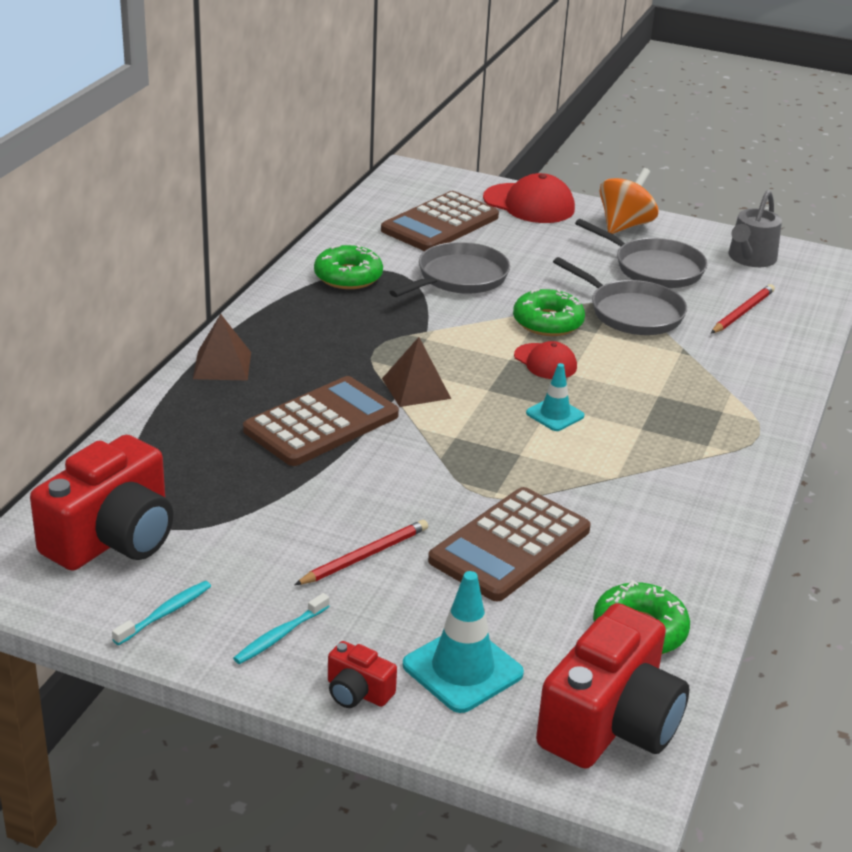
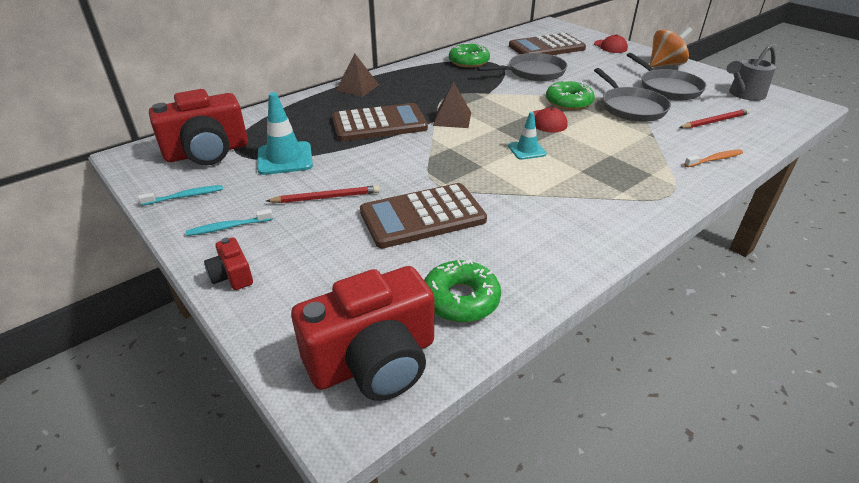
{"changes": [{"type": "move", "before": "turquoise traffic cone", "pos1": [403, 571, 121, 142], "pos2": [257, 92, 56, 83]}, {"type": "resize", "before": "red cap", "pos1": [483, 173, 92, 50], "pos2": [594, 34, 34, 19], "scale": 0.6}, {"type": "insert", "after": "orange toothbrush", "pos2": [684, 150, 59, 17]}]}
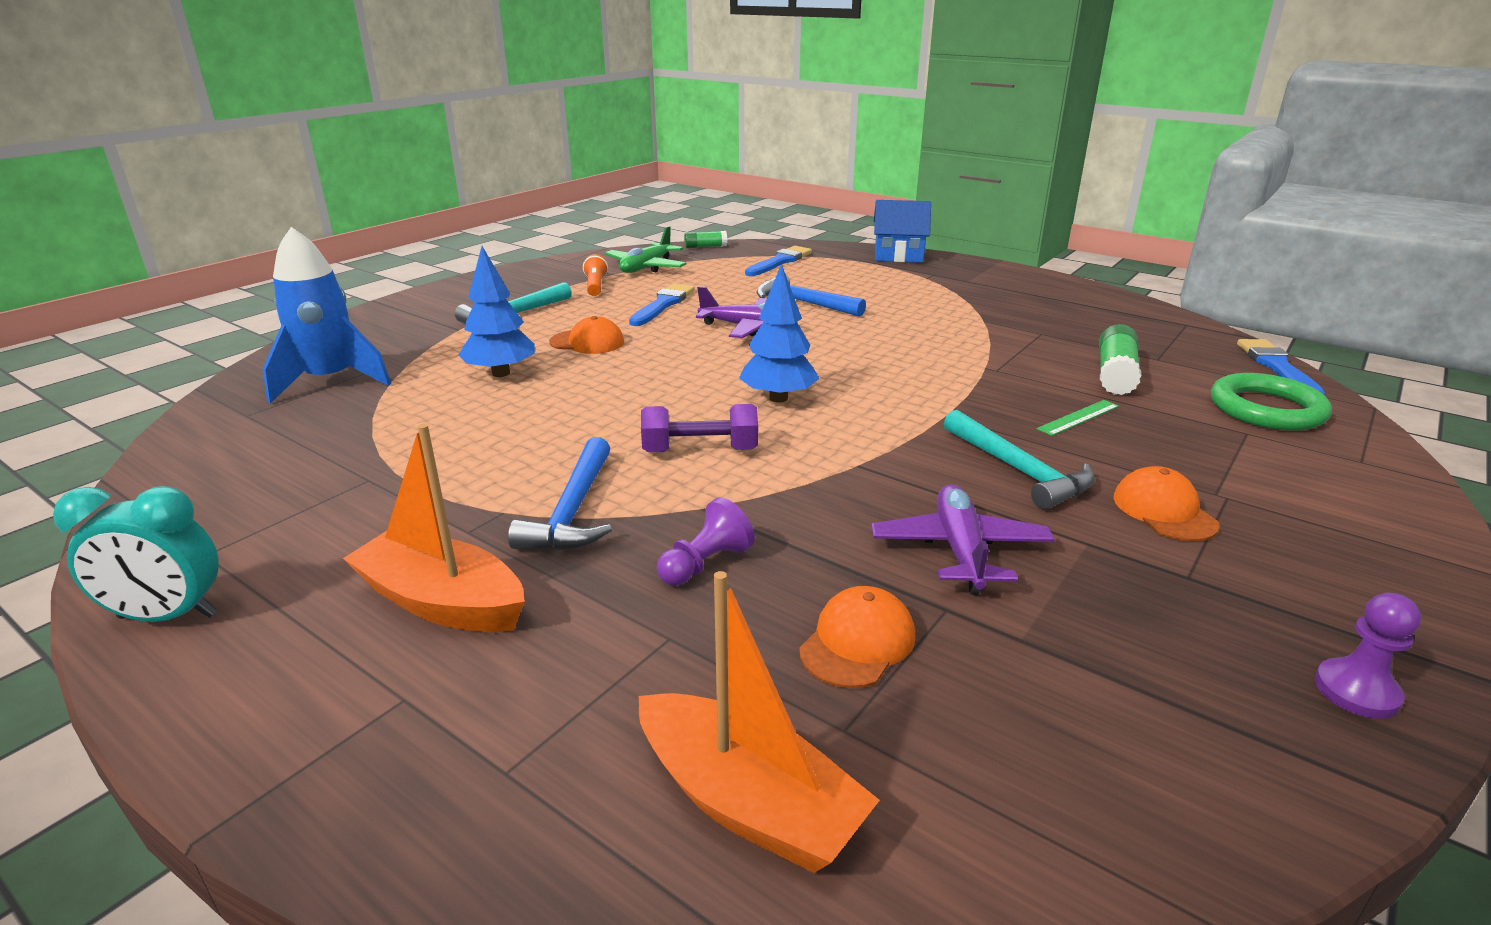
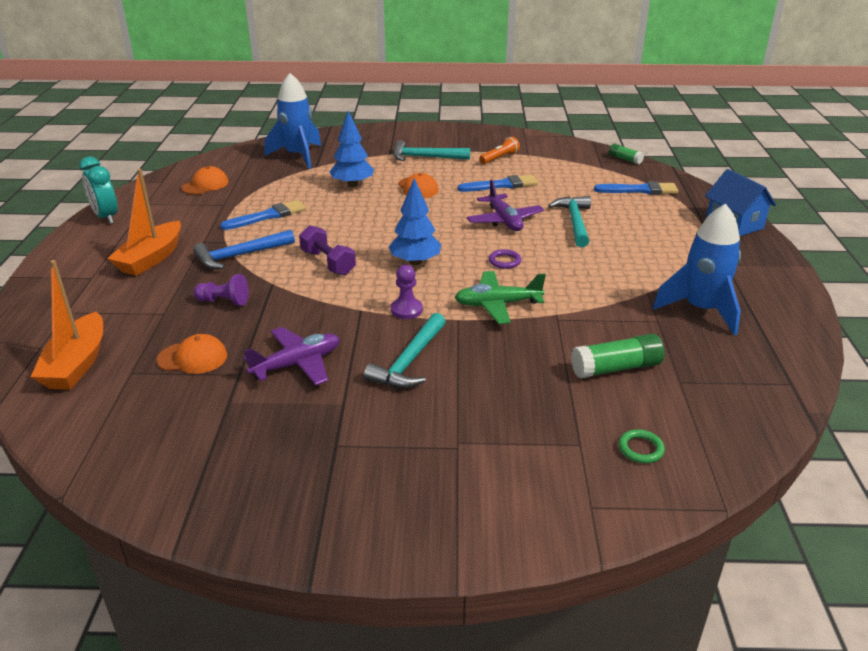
{"changes": [{"type": "rotate", "before": "orange boat", "pos1": [343, 424, 182, 208], "pos2": [107, 169, 74, 107], "turn": -150}, {"type": "move", "before": "orange cap", "pos1": [1113, 466, 107, 75], "pos2": [181, 166, 47, 29]}, {"type": "move", "before": "blue brush", "pos1": [1237, 339, 88, 56], "pos2": [220, 200, 86, 30]}, {"type": "move", "before": "purple pawn", "pos1": [1315, 593, 106, 126], "pos2": [391, 265, 32, 54]}, {"type": "move", "before": "green plane", "pos1": [605, 226, 82, 47], "pos2": [455, 271, 91, 53]}, {"type": "insert", "after": "purple ring", "pos2": [489, 249, 32, 20]}, {"type": "recolor", "before": "blue hammer", "after": "turquoise hammer", "pos1": [756, 275, 110, 42], "pos2": [548, 196, 43, 51]}, {"type": "resize", "before": "green ring", "pos1": [1211, 373, 121, 57], "pos2": [619, 429, 46, 34], "scale": 0.47}, {"type": "insert", "after": "blue rocket", "pos2": [652, 203, 89, 133]}, {"type": "delete", "before": "green ruler", "pos1": [1037, 400, 82, 36]}]}
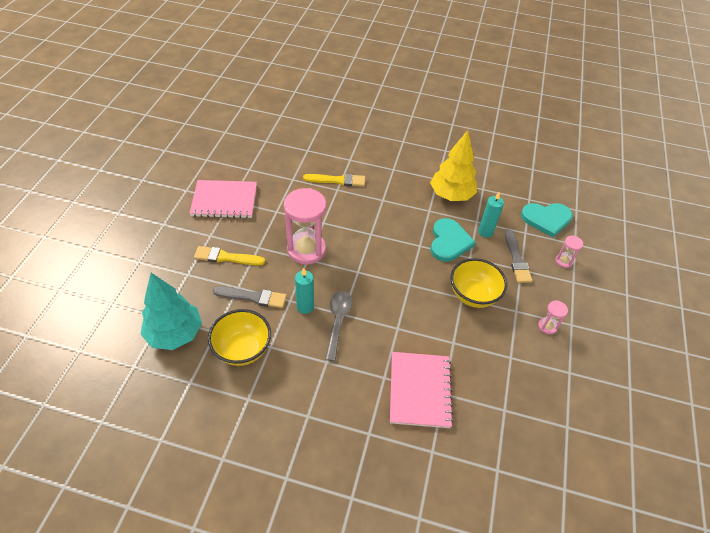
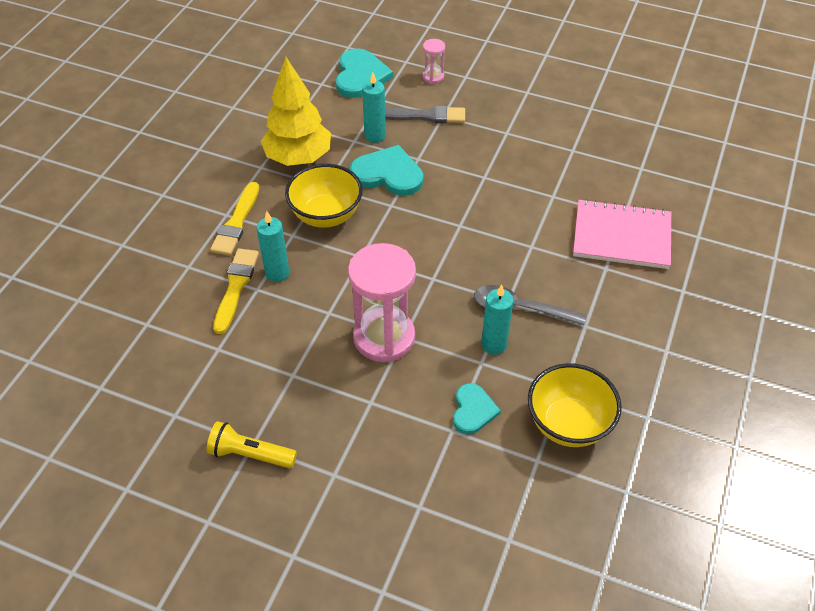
{"changes": [{"type": "replace", "before": "pink notebook", "after": "yellow flashlight", "pos1": [189, 180, 68, 38], "pos2": [207, 421, 90, 48]}, {"type": "move", "before": "yellow brush", "pos1": [194, 246, 71, 20], "pos2": [210, 182, 49, 74]}, {"type": "insert", "after": "turquoise candle", "pos2": [257, 211, 32, 71]}, {"type": "move", "before": "yellow bowl", "pos1": [451, 258, 56, 50], "pos2": [285, 164, 78, 64]}, {"type": "replace", "before": "grey brush", "after": "turquoise heart", "pos1": [213, 286, 74, 22], "pos2": [453, 383, 48, 51]}, {"type": "delete", "before": "turquoise tree", "pos1": [141, 273, 61, 77]}, {"type": "delete", "before": "pink hourglass", "pos1": [538, 300, 30, 35]}]}
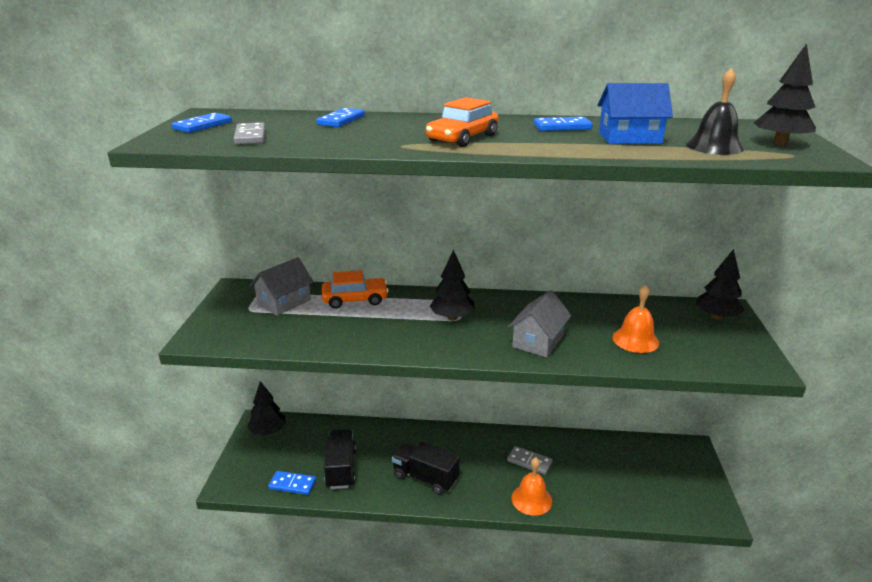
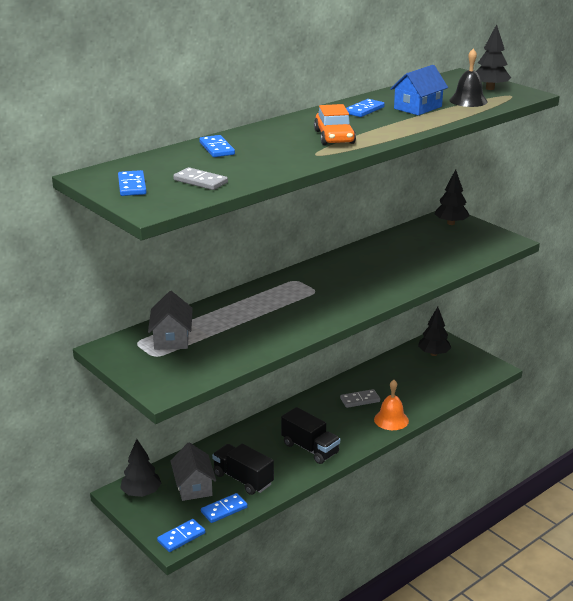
{"changes": [{"type": "insert", "after": "blue domino", "pos2": [157, 519, 48, 33]}, {"type": "move", "before": "grey house", "pos1": [508, 290, 63, 68], "pos2": [170, 443, 46, 58]}, {"type": "rotate", "before": "black truck", "pos1": [392, 442, 68, 53], "pos2": [281, 407, 59, 57], "turn": -120}, {"type": "move", "before": "black tree", "pos1": [430, 250, 45, 71], "pos2": [418, 307, 33, 49]}, {"type": "delete", "before": "orange car", "pos1": [322, 270, 67, 39]}, {"type": "delete", "before": "orange bell", "pos1": [613, 284, 46, 69]}]}
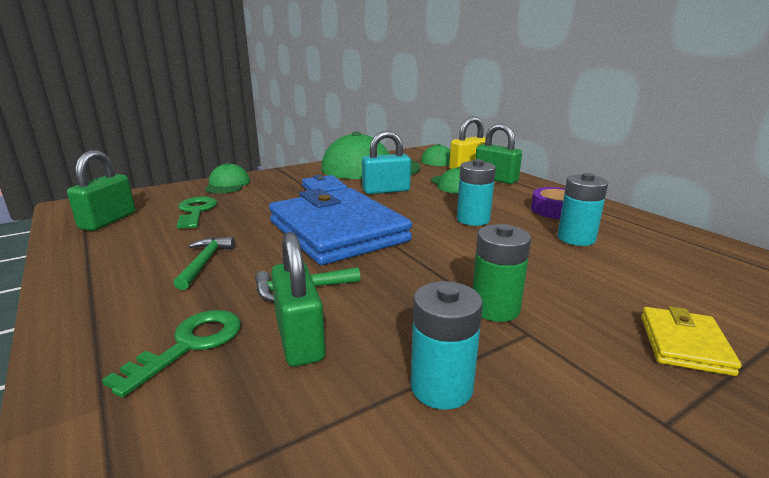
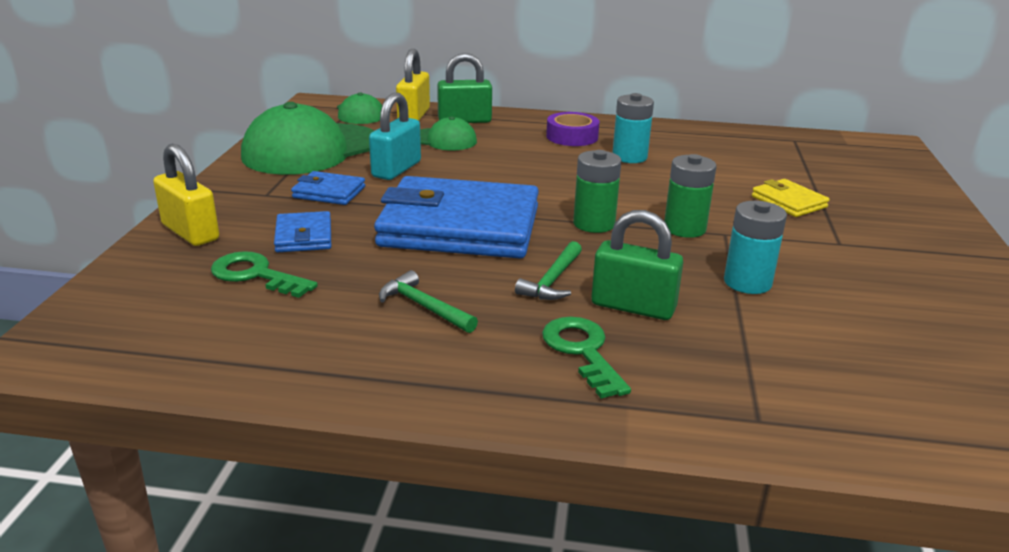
{"changes": [{"type": "replace", "before": "green cap", "after": "yellow padlock", "pos1": [205, 163, 45, 30], "pos2": [153, 144, 66, 102]}, {"type": "insert", "after": "blue wallet", "pos2": [274, 211, 57, 41]}, {"type": "insert", "after": "green battery", "pos2": [573, 150, 48, 83]}, {"type": "delete", "before": "green padlock", "pos1": [67, 150, 68, 81]}, {"type": "delete", "before": "turquoise battery", "pos1": [457, 159, 39, 67]}]}
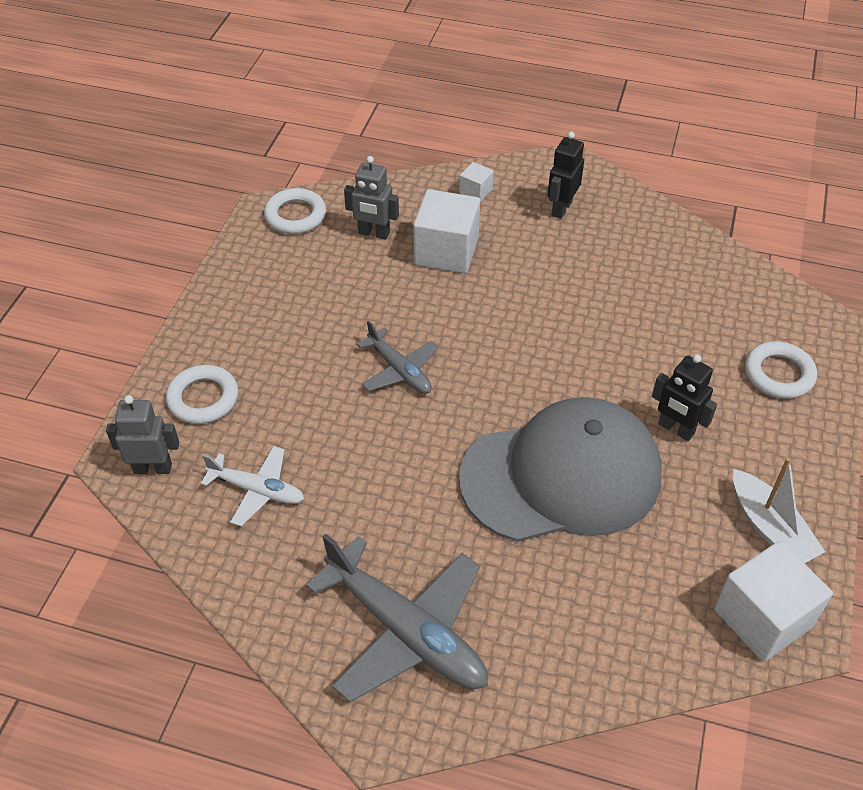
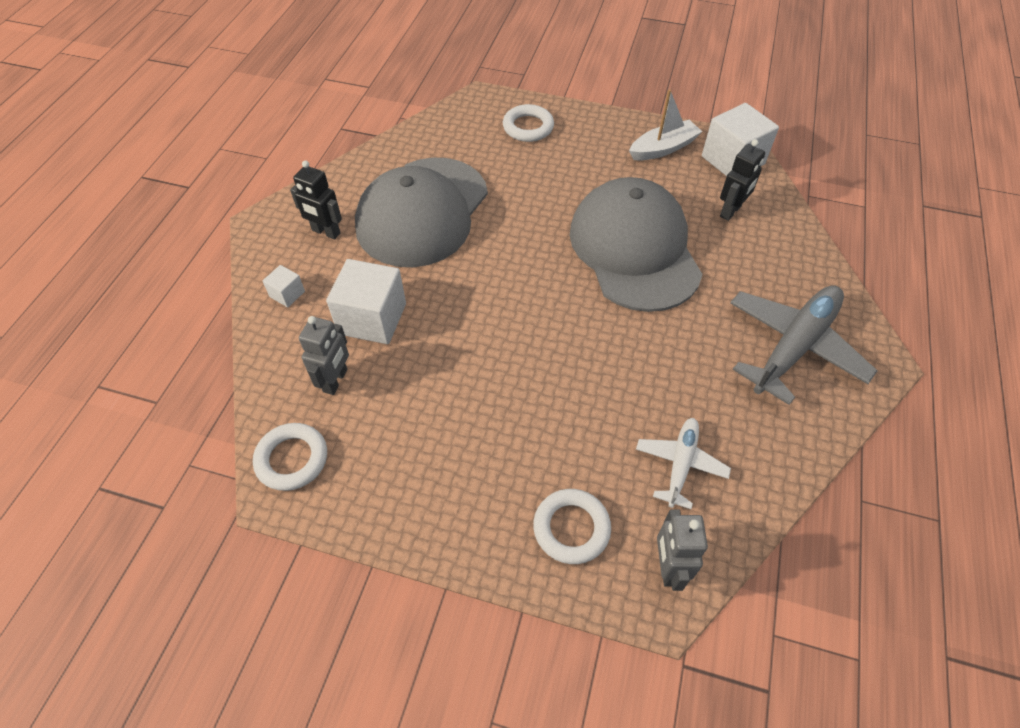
{"changes": [{"type": "insert", "after": "grey cap", "pos2": [355, 157, 133, 110]}, {"type": "move", "before": "black robot", "pos1": [652, 354, 65, 87], "pos2": [720, 139, 45, 82]}, {"type": "delete", "before": "grey plane", "pos1": [357, 321, 82, 73]}]}
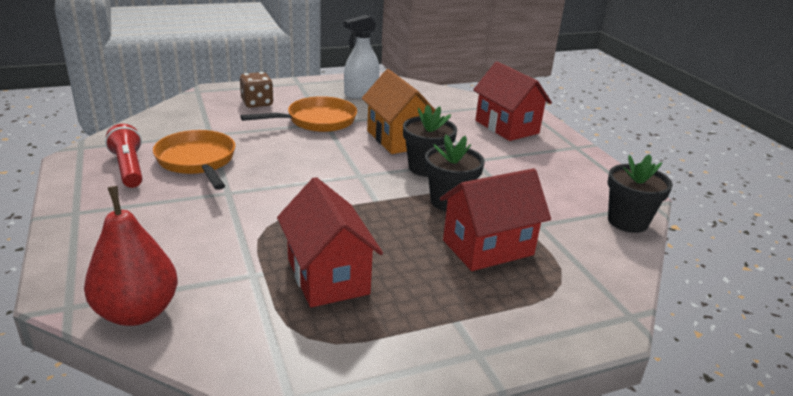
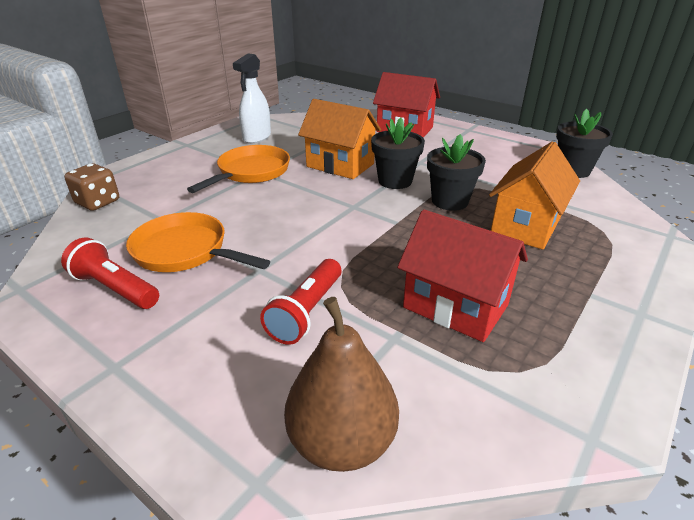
{"changes": [{"type": "move", "before": "brown dice", "pos1": [240, 72, 34, 36], "pos2": [64, 163, 55, 48]}, {"type": "insert", "after": "red flashlight", "pos2": [260, 259, 82, 86]}, {"type": "recolor", "before": "red pear", "after": "brown pear", "pos1": [84, 186, 94, 140], "pos2": [284, 297, 115, 175]}, {"type": "recolor", "before": "red house", "after": "orange house", "pos1": [440, 168, 111, 103], "pos2": [489, 141, 91, 109]}]}
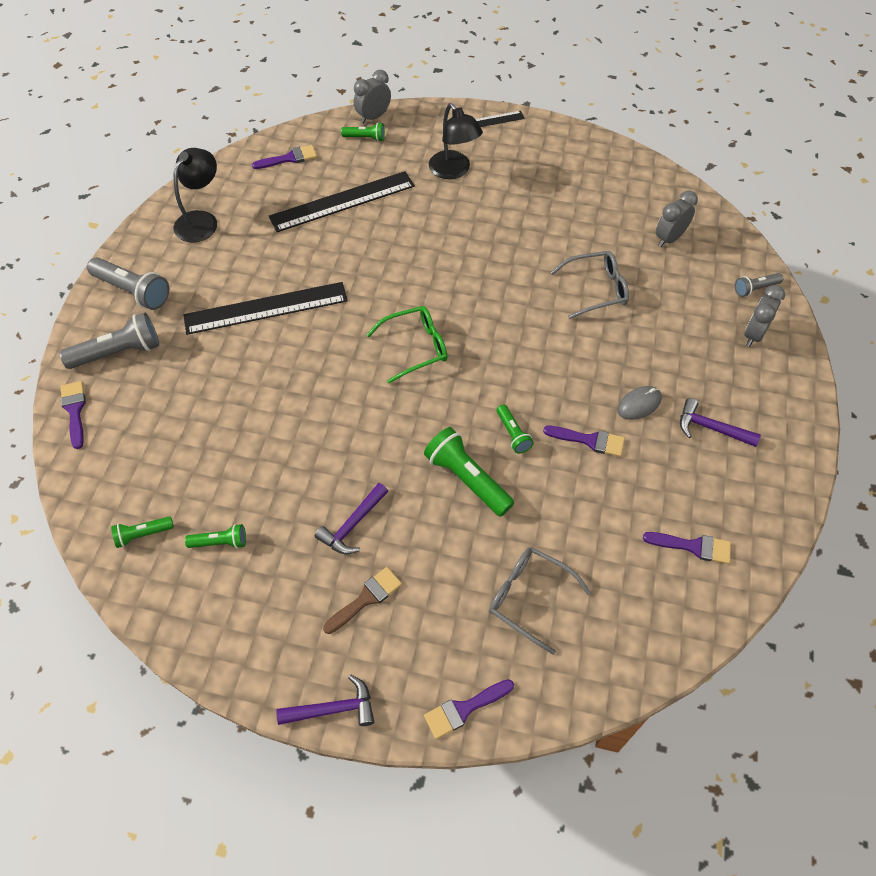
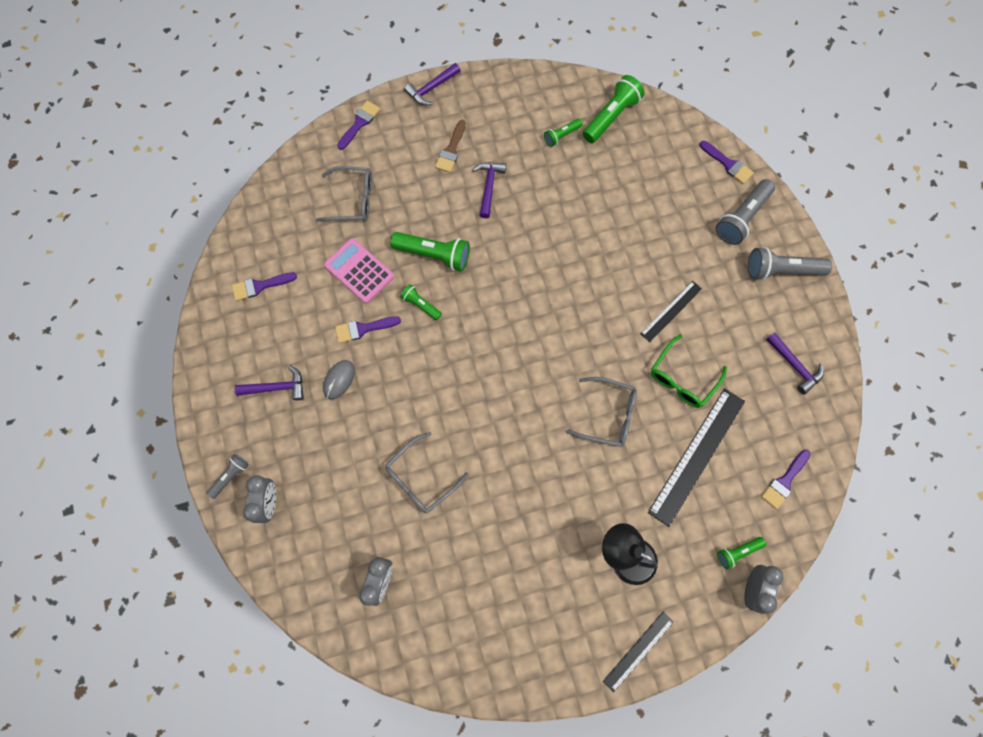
{"changes": [{"type": "move", "before": "grey flashlight", "pos1": [735, 273, 48, 24], "pos2": [207, 454, 42, 45]}, {"type": "insert", "after": "pink calculator", "pos2": [324, 238, 70, 66]}, {"type": "insert", "after": "grey glasses", "pos2": [566, 377, 71, 70]}, {"type": "resize", "before": "green flashlight", "pos1": [111, 516, 63, 32], "pos2": [583, 75, 62, 68], "scale": 1.8}, {"type": "resize", "before": "black ruler", "pos1": [183, 282, 165, 53], "pos2": [640, 281, 62, 61], "scale": 0.56}, {"type": "move", "before": "green glasses", "pos1": [367, 306, 80, 78], "pos2": [651, 334, 76, 74]}, {"type": "replace", "before": "black lamp", "after": "purple hammer", "pos1": [174, 148, 43, 95], "pos2": [766, 333, 58, 62]}]}
